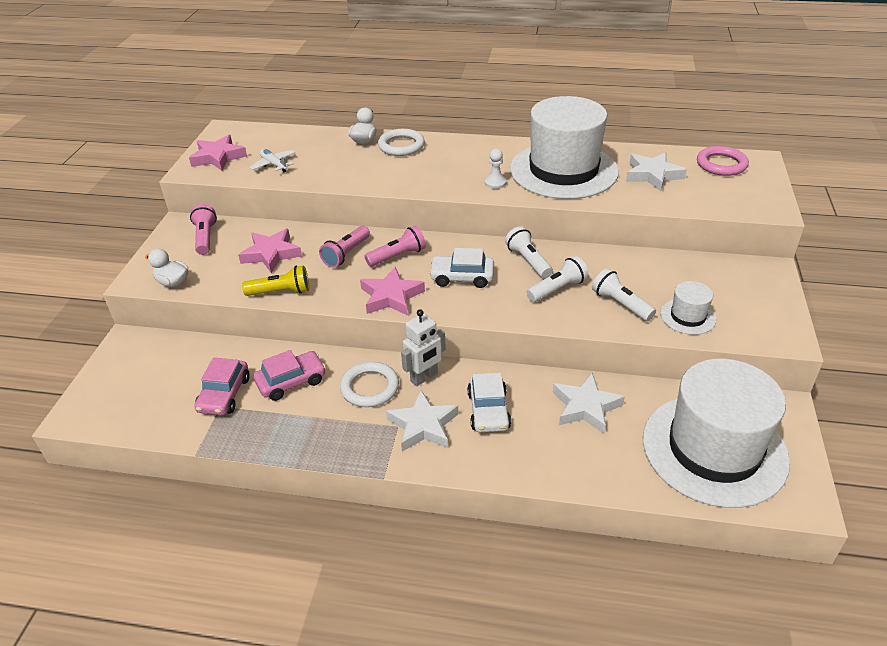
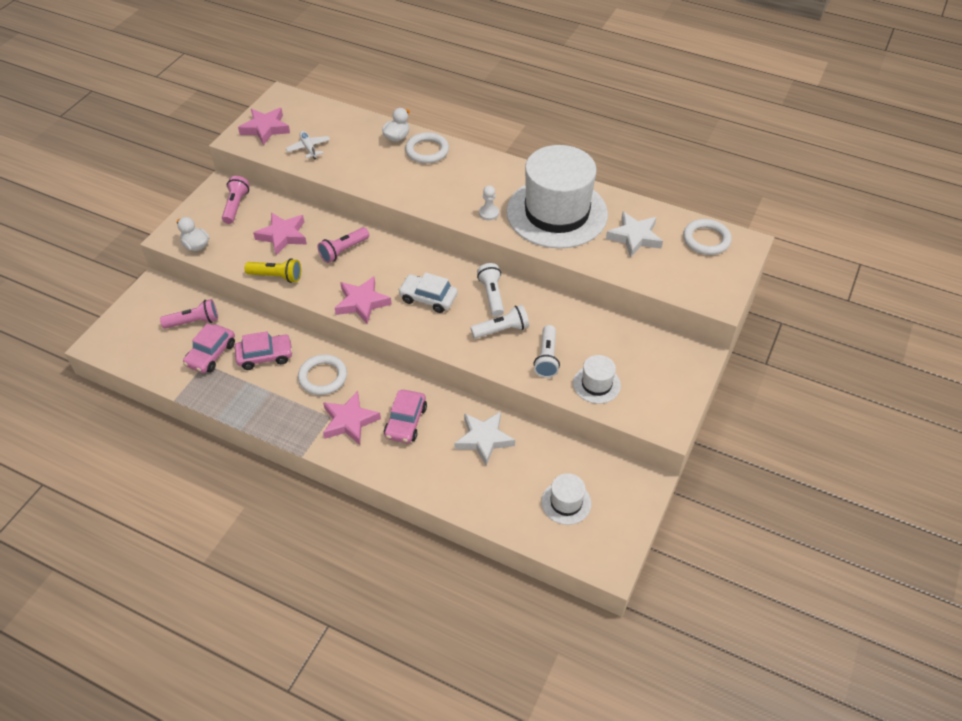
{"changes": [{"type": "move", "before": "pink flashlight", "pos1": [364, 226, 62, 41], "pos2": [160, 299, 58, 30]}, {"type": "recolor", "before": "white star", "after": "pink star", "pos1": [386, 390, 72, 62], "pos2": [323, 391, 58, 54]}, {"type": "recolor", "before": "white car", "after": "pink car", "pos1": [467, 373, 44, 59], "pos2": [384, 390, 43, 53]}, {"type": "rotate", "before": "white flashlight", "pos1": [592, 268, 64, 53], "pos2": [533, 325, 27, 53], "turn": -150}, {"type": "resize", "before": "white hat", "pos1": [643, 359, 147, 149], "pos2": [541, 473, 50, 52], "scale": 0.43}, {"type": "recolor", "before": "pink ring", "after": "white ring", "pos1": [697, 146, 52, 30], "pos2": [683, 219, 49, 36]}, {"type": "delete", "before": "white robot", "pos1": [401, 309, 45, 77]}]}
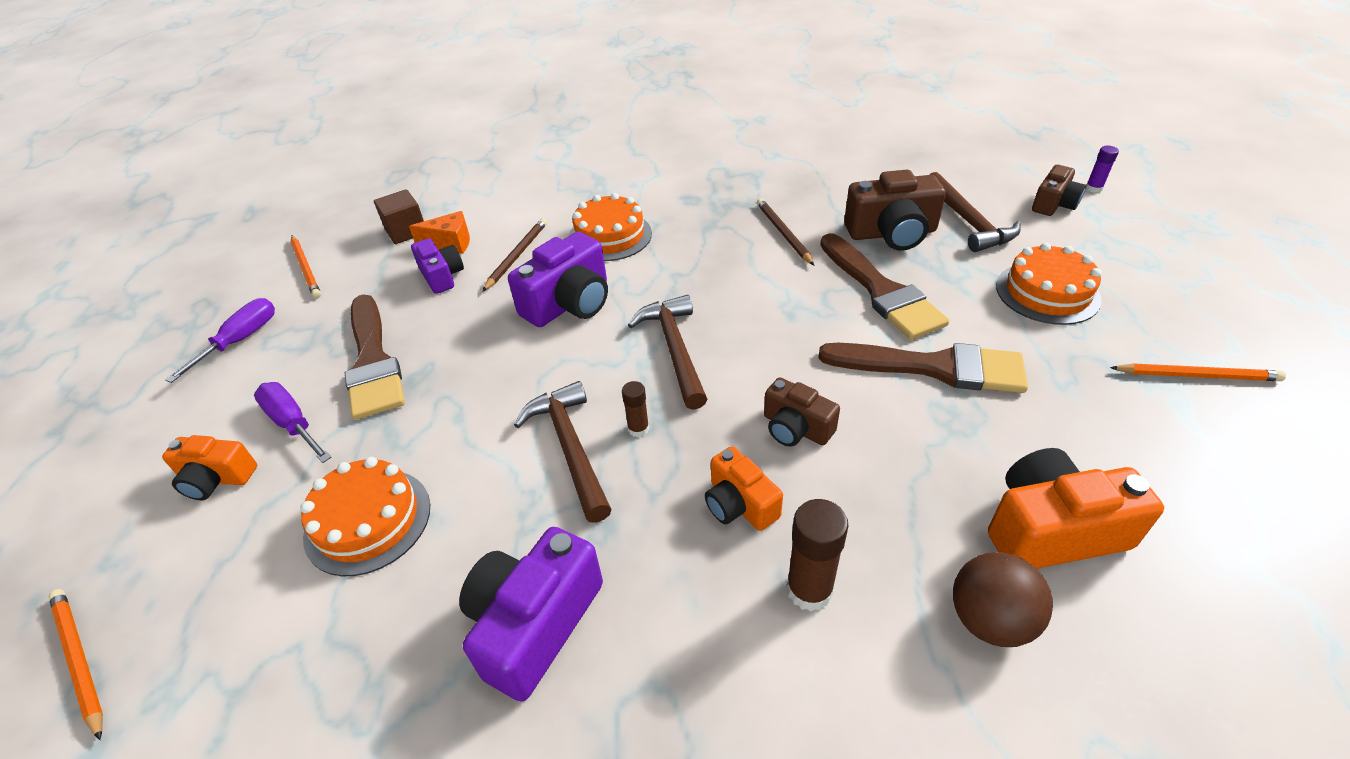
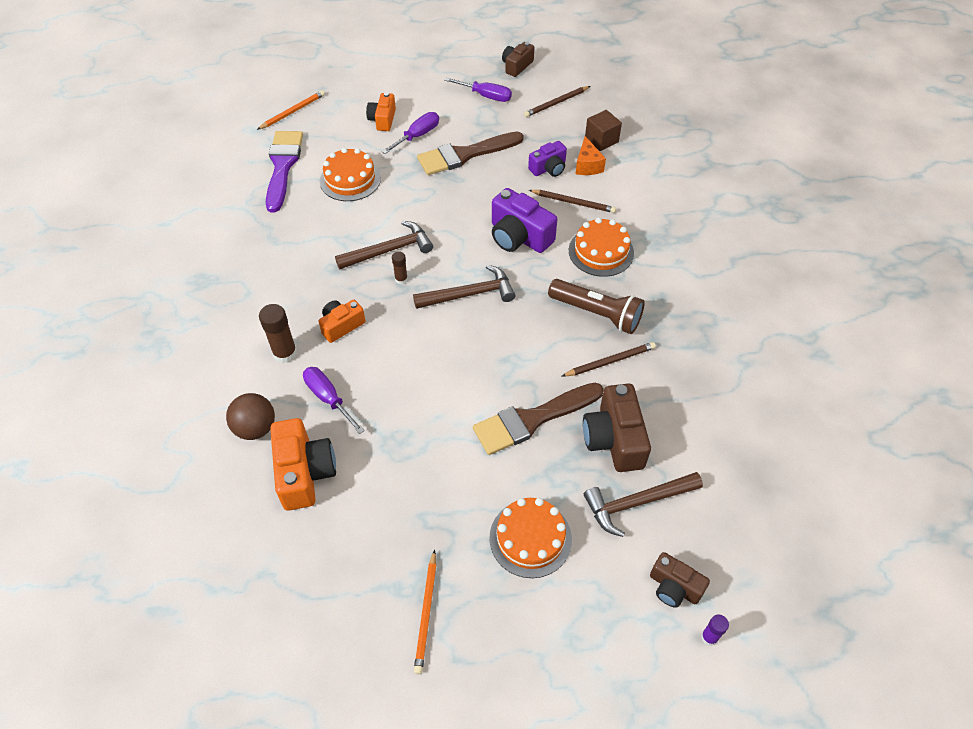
{"changes": [{"type": "insert", "after": "purple brush", "pos2": [266, 131, 37, 82]}, {"type": "insert", "after": "purple screwdriver", "pos2": [303, 367, 62, 67]}, {"type": "move", "before": "brown camera", "pos1": [764, 378, 76, 69], "pos2": [502, 42, 32, 35]}, {"type": "recolor", "before": "orange pencil", "after": "brown pencil", "pos1": [291, 236, 30, 62], "pos2": [524, 86, 66, 31]}, {"type": "insert", "after": "brown flashlight", "pos2": [548, 279, 97, 55]}, {"type": "delete", "before": "purple camera", "pos1": [459, 527, 144, 175]}, {"type": "delete", "before": "brown brush", "pos1": [819, 343, 209, 50]}]}
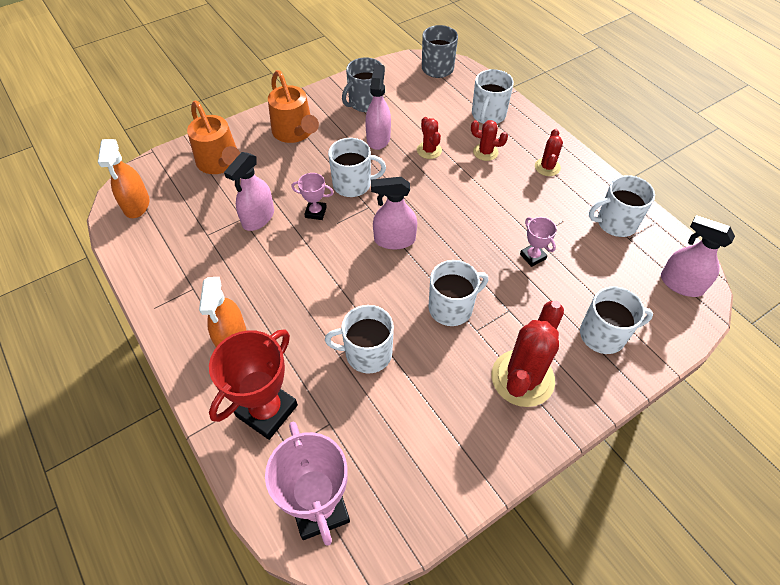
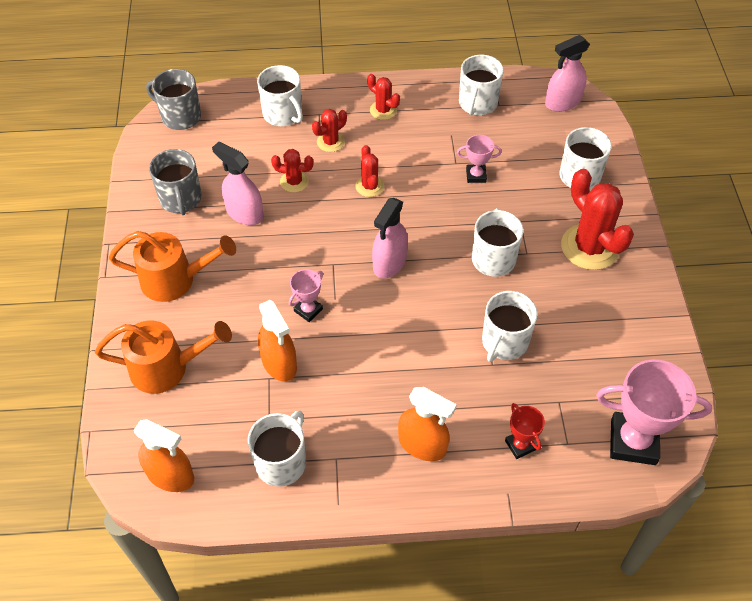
{"changes": [{"type": "move", "before": "white mug", "pos1": [328, 138, 58, 59], "pos2": [248, 411, 58, 76]}, {"type": "recolor", "before": "pink spray bottle", "after": "orange spray bottle", "pos1": [224, 152, 50, 79], "pos2": [258, 300, 39, 82]}, {"type": "insert", "after": "red cactus", "pos2": [355, 145, 29, 52]}, {"type": "resize", "before": "red trophy", "pos1": [209, 329, 89, 111], "pos2": [505, 403, 40, 56], "scale": 0.5}]}
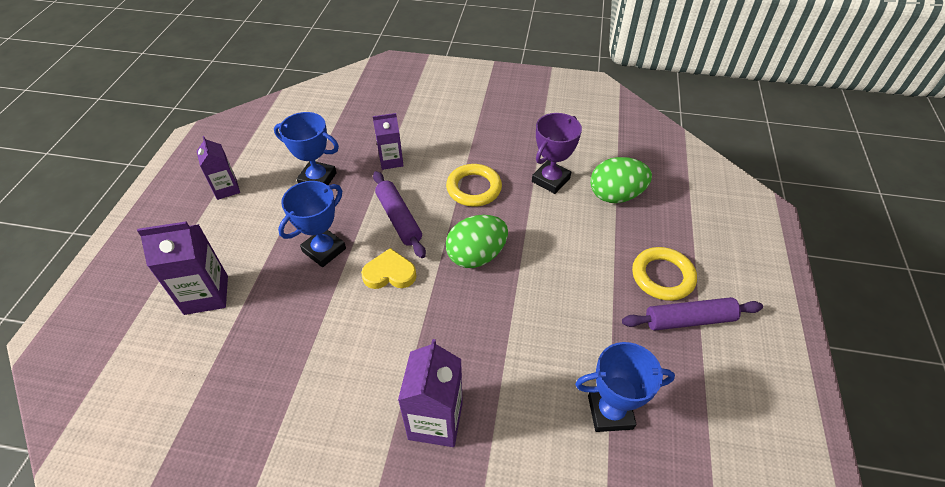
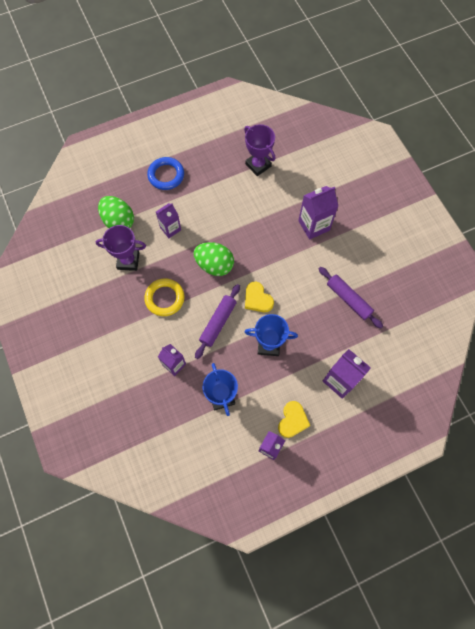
{"changes": [{"type": "recolor", "before": "yellow ring", "after": "blue ring", "pos1": [632, 247, 65, 54], "pos2": [147, 157, 37, 33]}, {"type": "insert", "after": "purple carton", "pos2": [156, 203, 25, 35]}, {"type": "recolor", "before": "blue trophy", "after": "purple trophy", "pos1": [575, 342, 100, 90], "pos2": [244, 124, 31, 52]}, {"type": "insert", "after": "yellow heart", "pos2": [278, 401, 32, 37]}, {"type": "move", "before": "purple rolling pin", "pos1": [622, 297, 141, 34], "pos2": [319, 267, 64, 62]}]}
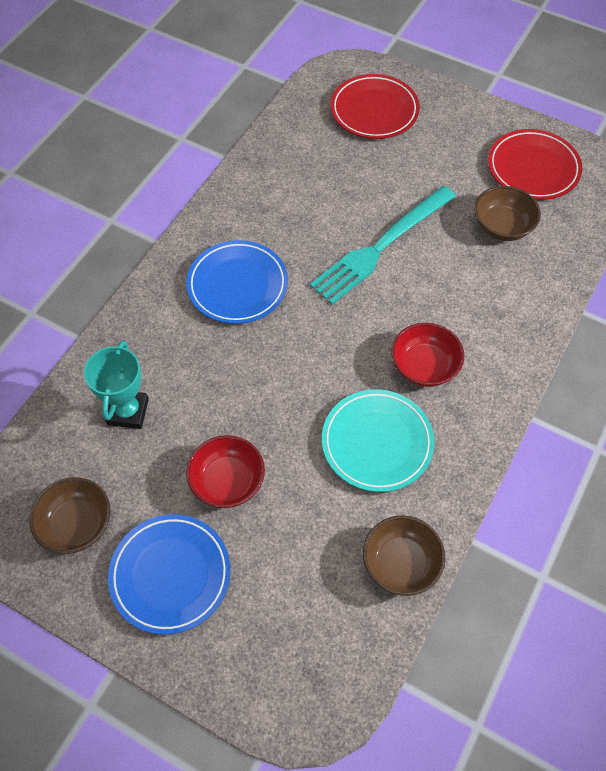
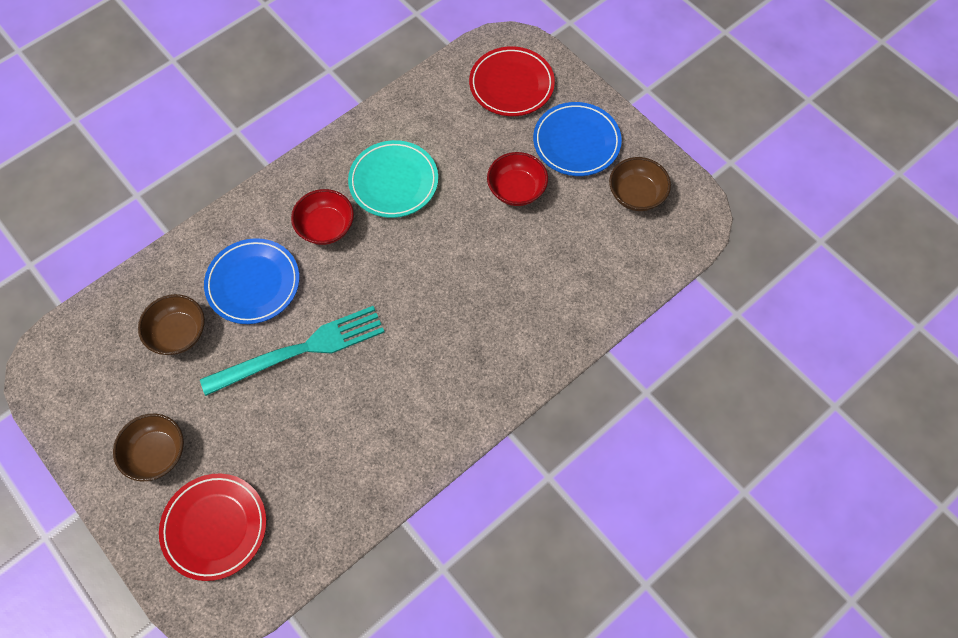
{"changes": [{"type": "move", "before": "brown bowl", "pos1": [363, 516, 82, 80], "pos2": [113, 414, 71, 67]}, {"type": "move", "before": "blue plate", "pos1": [186, 240, 102, 84], "pos2": [204, 238, 95, 86]}, {"type": "move", "before": "red plate", "pos1": [488, 129, 94, 71], "pos2": [469, 46, 86, 70]}, {"type": "delete", "before": "turquoise trophy", "pos1": [84, 341, 65, 88]}]}
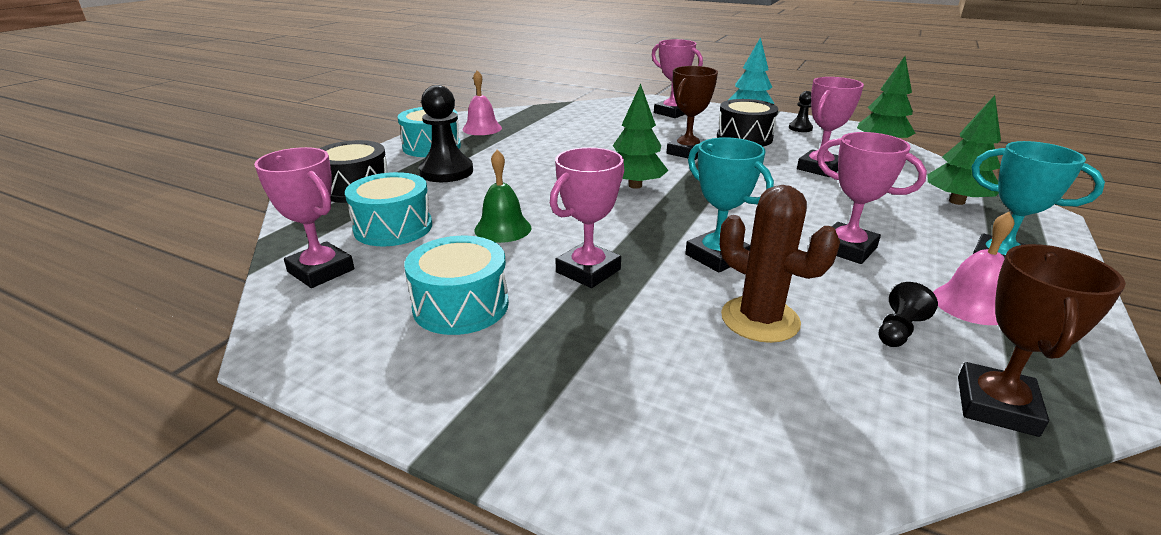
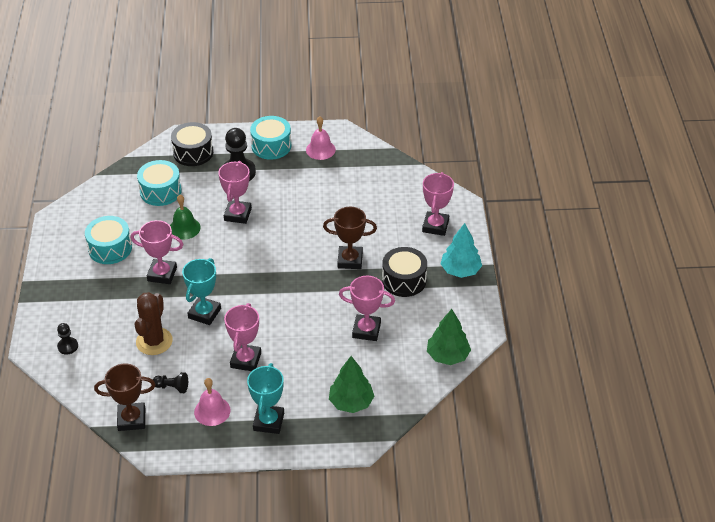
{"changes": [{"type": "move", "before": "black pawn", "pos1": [789, 91, 24, 41], "pos2": [57, 323, 21, 32]}, {"type": "move", "before": "pink trophy", "pos1": [254, 147, 100, 141], "pos2": [218, 161, 34, 63]}, {"type": "delete", "before": "green tree", "pos1": [613, 84, 56, 105]}]}
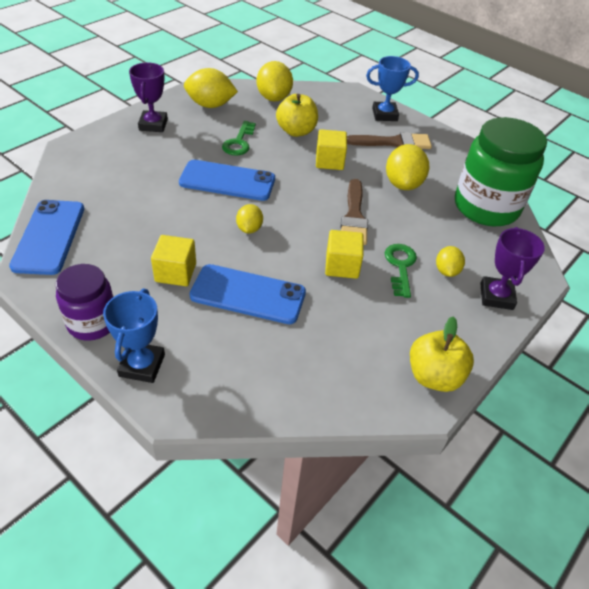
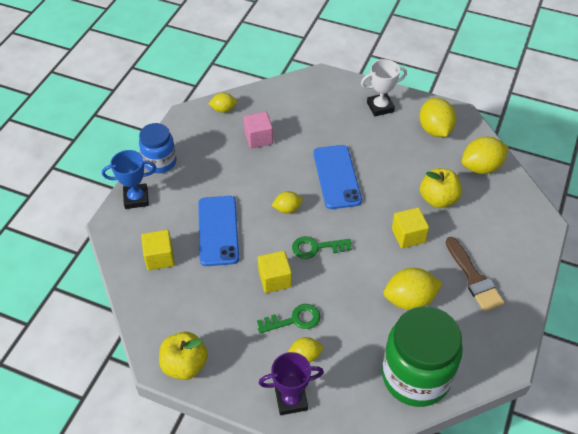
{"changes": [{"type": "recolor", "before": "purple jar", "after": "blue jar", "pos1": [56, 264, 57, 77], "pos2": [139, 123, 37, 50]}, {"type": "move", "before": "yellow cube", "pos1": [151, 235, 45, 51], "pos2": [141, 230, 34, 40]}, {"type": "replace", "before": "blue phone", "after": "yellow lemon", "pos1": [9, 200, 75, 75], "pos2": [209, 93, 28, 20]}, {"type": "insert", "after": "pink cube", "pos2": [244, 111, 29, 37]}, {"type": "move", "before": "green key", "pos1": [222, 121, 34, 35], "pos2": [292, 236, 60, 23]}, {"type": "recolor", "before": "purple trophy", "after": "white trophy", "pos1": [129, 62, 39, 70], "pos2": [361, 59, 46, 58]}, {"type": "delete", "before": "brown brush", "pos1": [341, 179, 27, 66]}, {"type": "delete", "before": "blue trophy", "pos1": [366, 56, 53, 65]}]}
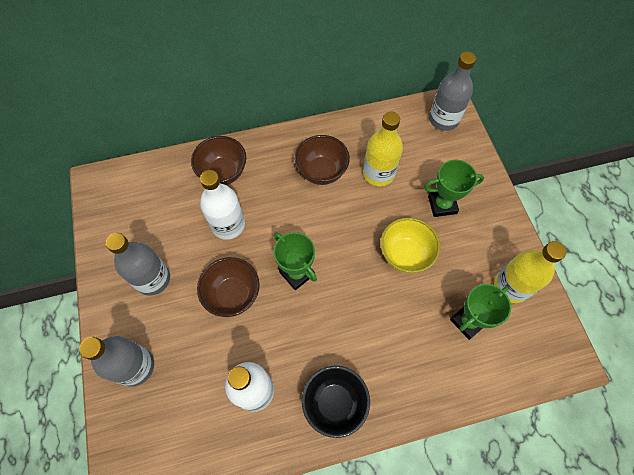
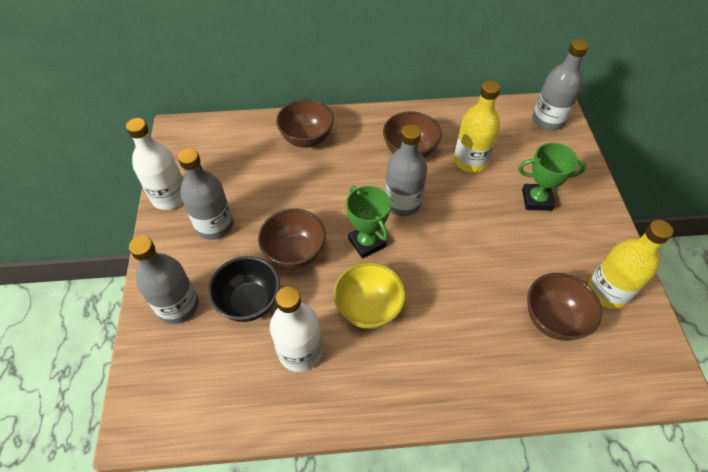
{"changes": [{"type": "move", "before": "white bottle", "pos1": [200, 170, 45, 70], "pos2": [126, 118, 57, 92]}, {"type": "move", "before": "black bowl", "pos1": [302, 365, 68, 73], "pos2": [208, 256, 72, 66]}, {"type": "move", "before": "yellow bowl", "pos1": [380, 217, 61, 56], "pos2": [334, 262, 72, 67]}, {"type": "insert", "after": "grey bottle", "pos2": [385, 124, 42, 92]}, {"type": "replace", "before": "green trophy", "after": "brown bowl", "pos1": [450, 284, 61, 56], "pos2": [527, 273, 75, 68]}]}
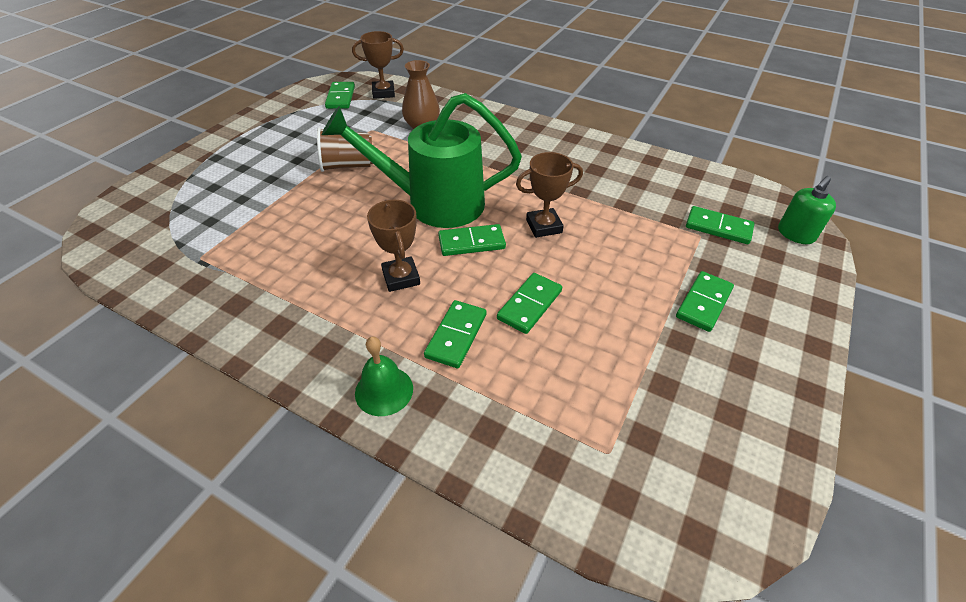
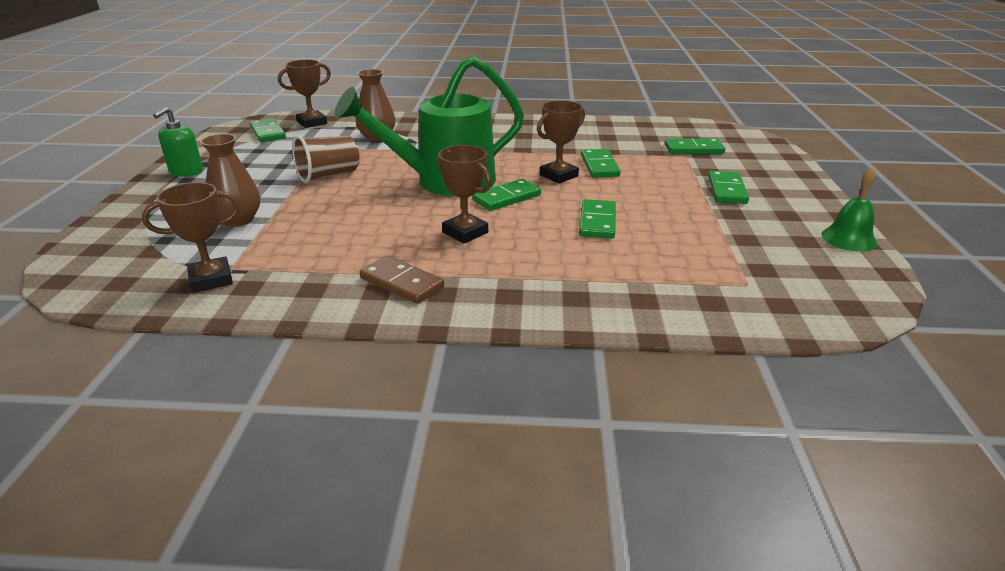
{"changes": [{"type": "insert", "after": "brown trophy", "pos2": [142, 182, 98, 111]}, {"type": "move", "before": "green soap dispenser", "pos1": [778, 176, 58, 68], "pos2": [153, 107, 50, 70]}, {"type": "insert", "after": "brown vase", "pos2": [200, 134, 60, 93]}, {"type": "insert", "after": "brown domino", "pos2": [360, 256, 84, 48]}, {"type": "move", "before": "green domino", "pos1": [424, 300, 63, 68], "pos2": [581, 149, 40, 28]}, {"type": "move", "before": "green bell", "pos1": [355, 337, 58, 79], "pos2": [821, 167, 56, 85]}]}
